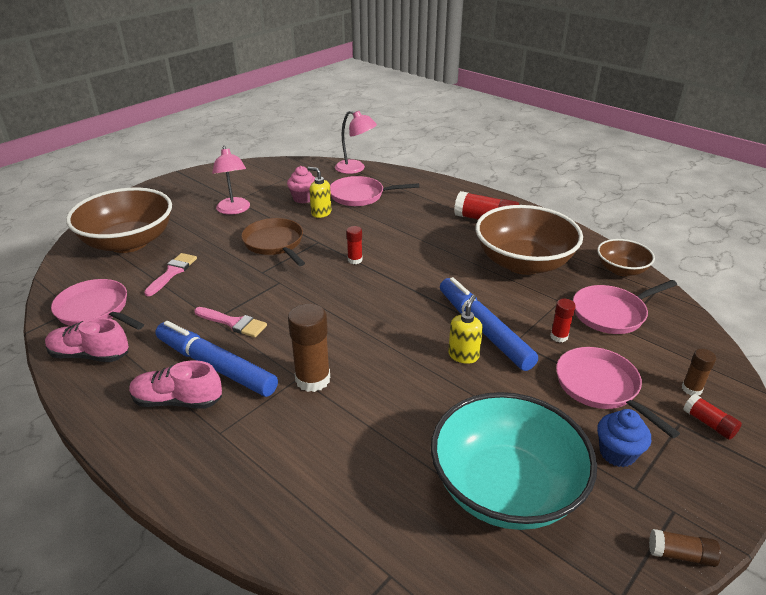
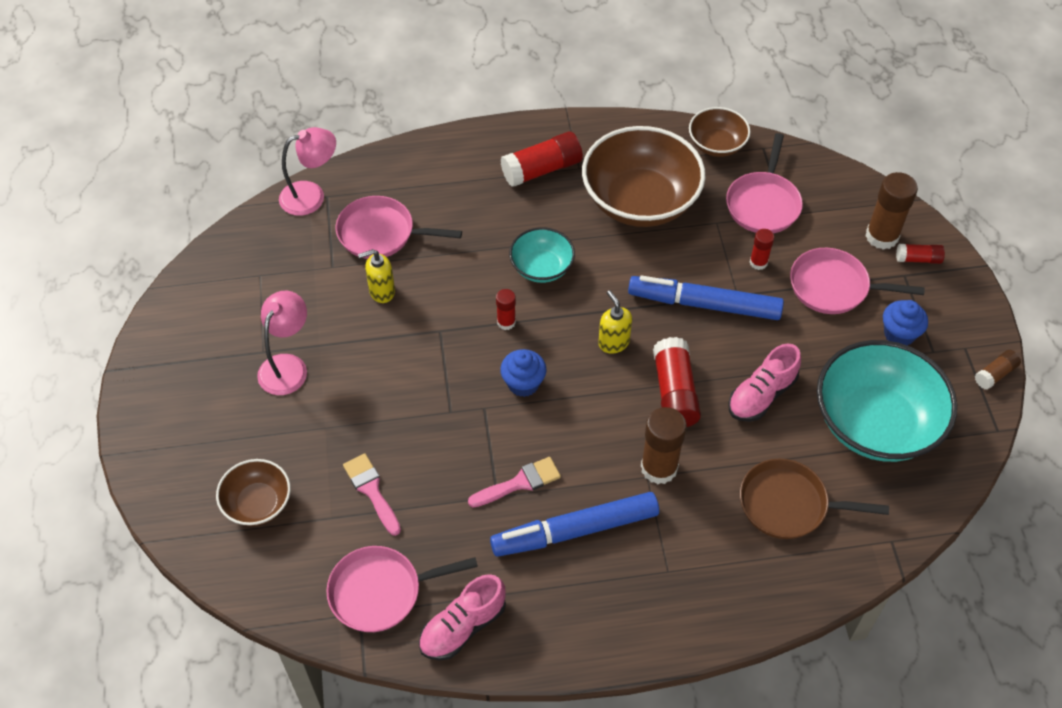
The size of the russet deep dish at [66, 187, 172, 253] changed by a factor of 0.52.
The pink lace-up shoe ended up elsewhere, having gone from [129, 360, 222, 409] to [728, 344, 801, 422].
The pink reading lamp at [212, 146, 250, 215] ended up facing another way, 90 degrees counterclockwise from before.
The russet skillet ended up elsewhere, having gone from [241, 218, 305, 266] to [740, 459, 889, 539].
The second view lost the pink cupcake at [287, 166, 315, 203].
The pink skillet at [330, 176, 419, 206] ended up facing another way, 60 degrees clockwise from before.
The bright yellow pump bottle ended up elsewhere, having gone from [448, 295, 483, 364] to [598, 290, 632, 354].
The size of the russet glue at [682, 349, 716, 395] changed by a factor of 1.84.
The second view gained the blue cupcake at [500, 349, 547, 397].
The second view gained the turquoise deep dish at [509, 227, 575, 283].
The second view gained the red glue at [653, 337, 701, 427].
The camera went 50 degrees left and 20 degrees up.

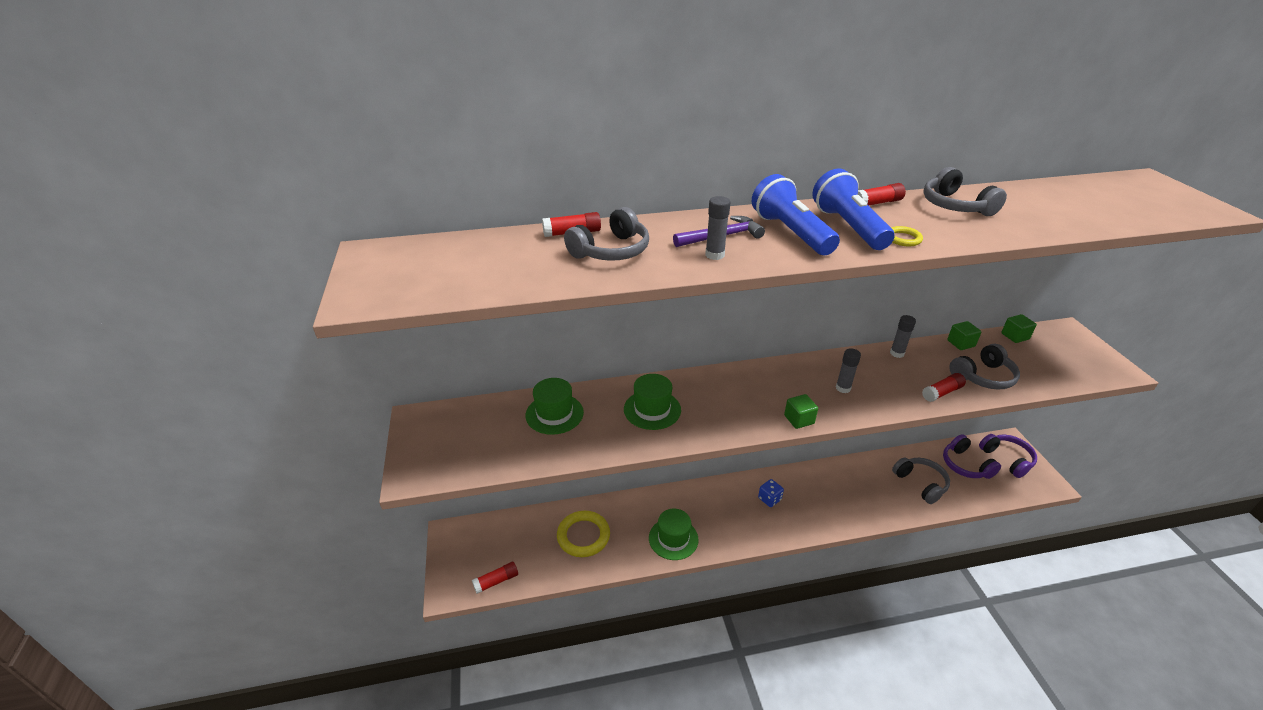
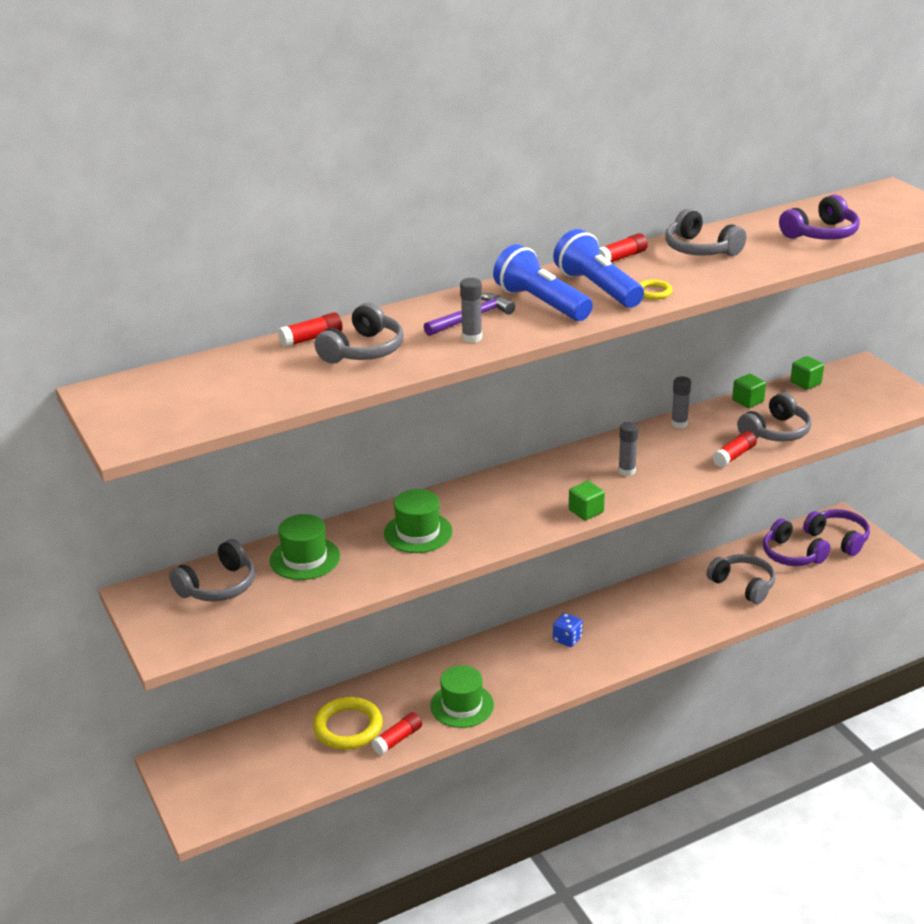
The red glue ended up elsewhere, having gone from [472, 562, 518, 594] to [371, 712, 422, 755].
The second view gained the grey headphones at [169, 539, 255, 602].
The second view gained the royal purple headphones at [779, 195, 860, 240].
The camera went 15 degrees left and 5 degrees down.

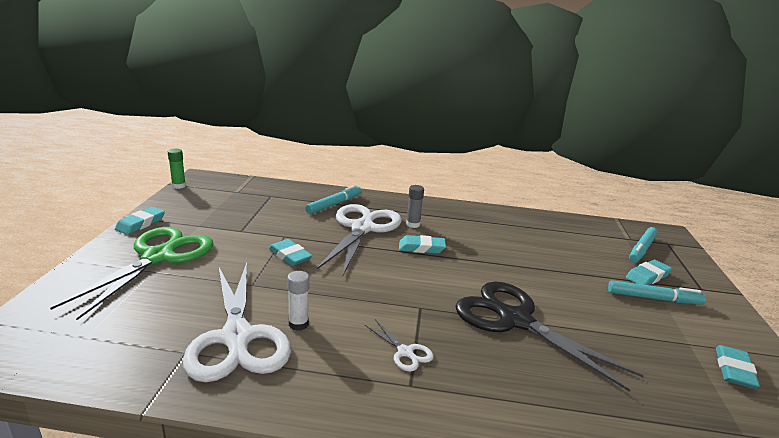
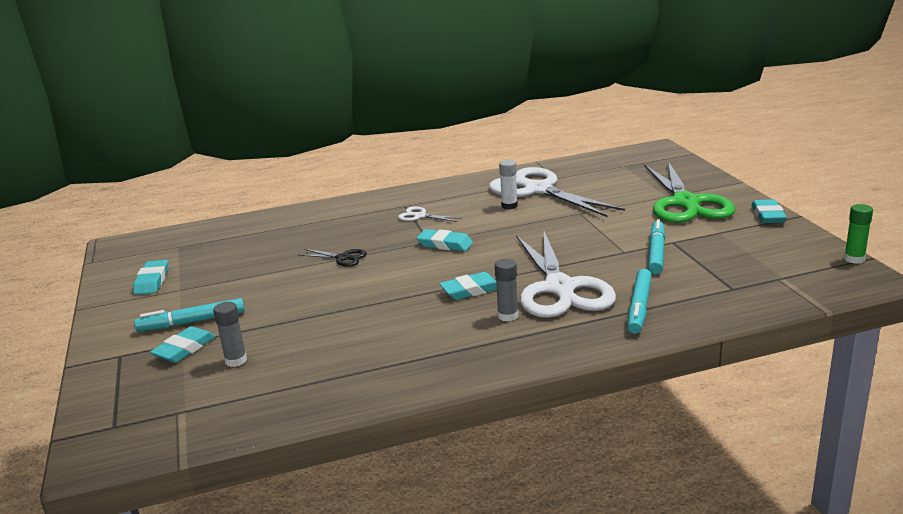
The turquoise pencil eraser ended up elsewhere, having gone from [269, 239, 312, 266] to [417, 229, 473, 251].
The size of the ebony shears at [455, 282, 643, 392] changed by a factor of 0.42.
The turquoise felt pen ended up elsewhere, having gone from [629, 227, 658, 263] to [648, 219, 665, 274].
The second view gained the grey glue at [213, 302, 247, 367].
The camera went 160 degrees right and 0 degrees up.

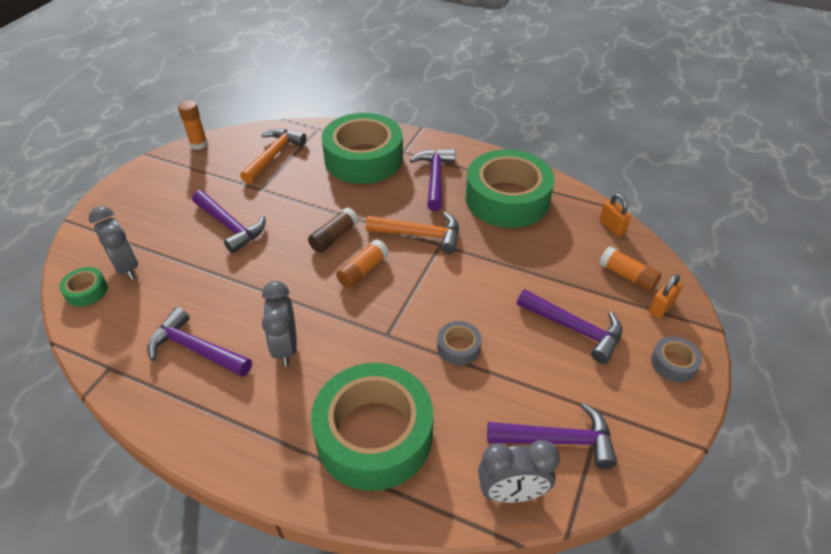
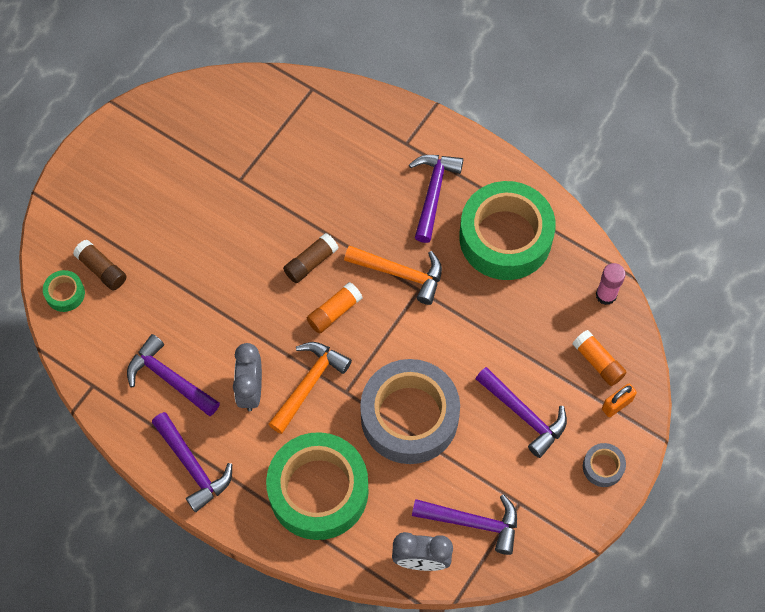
Where the grey bedside clock stood at [89, 206, 138, 280], the russet glue came to stand at [73, 240, 127, 290].
The second view lost the orange glue at [178, 100, 208, 150].
The royal purple claw hammer ended up elsewhere, having gone from [192, 190, 265, 253] to [152, 412, 232, 512].
The orange claw hammer ended up elsewhere, having gone from [240, 128, 306, 184] to [268, 342, 352, 434].
The second view lost the leaf-green roll of tape at [322, 113, 403, 184].
The size of the grey roll of tape at [437, 321, 482, 366] changed by a factor of 2.41.
Where the orange small lock stood at [599, 194, 631, 236], the pink glue came to stand at [596, 263, 626, 305].
The camera went 10 degrees right and 20 degrees up.

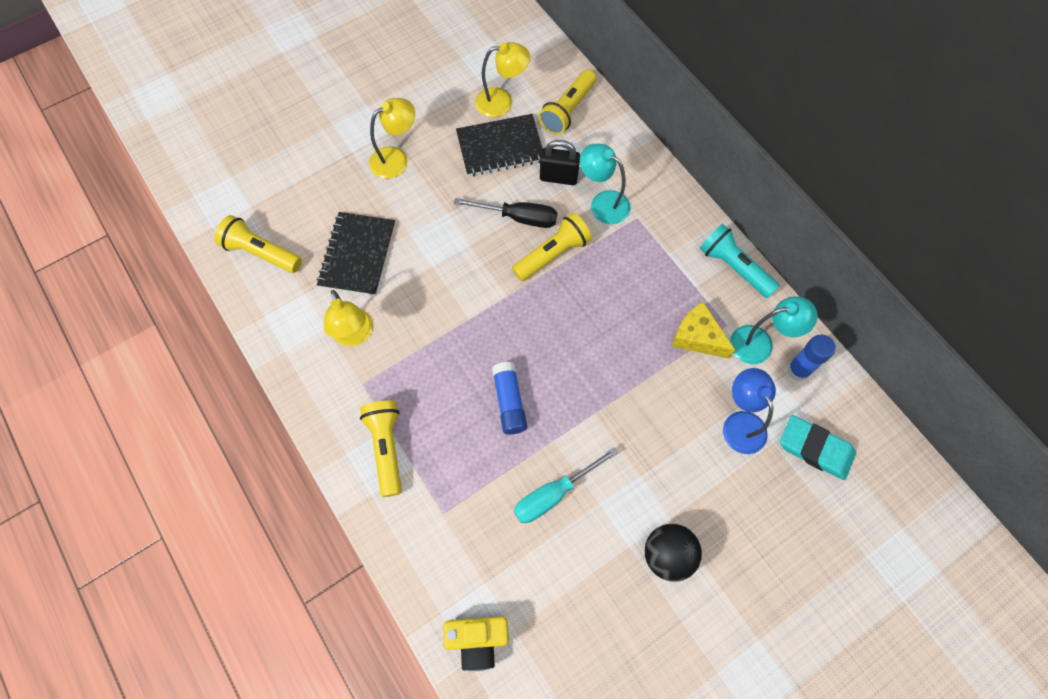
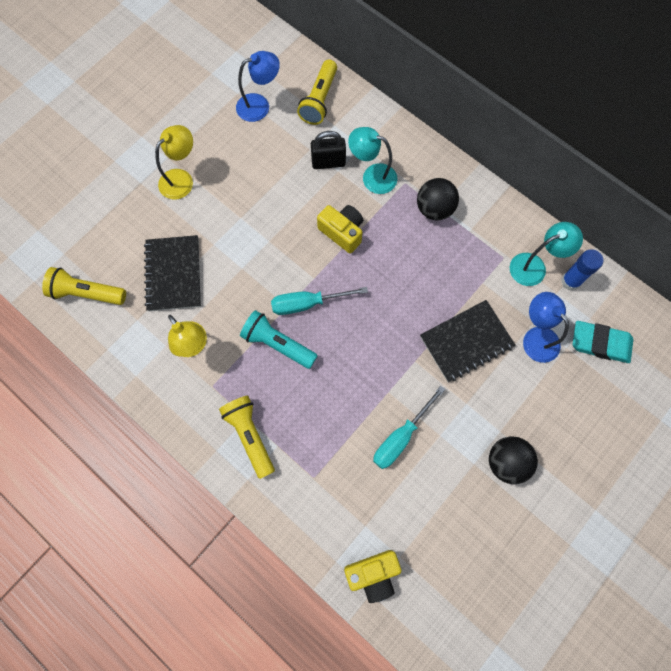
The second view lost the ebony hand screwdriver at [454, 198, 557, 228].
The ebony exercise book ended up elsewhere, having gone from [456, 114, 543, 176] to [420, 300, 516, 382].
What was the bright yellow reading lamp at [475, 42, 530, 117] turned into the blue reading lamp at [236, 51, 280, 122].
The second view lost the blue glue at [492, 362, 527, 434].
Where the bright yellow flashlight stood at [512, 213, 592, 281], the bright yellow camera came to stand at [317, 205, 363, 253].
The second view lost the bright yellow cheese wedge at [672, 302, 735, 359].
The turquoise flashlight ended up elsewhere, having gone from [700, 224, 780, 298] to [240, 310, 318, 369].
The second view gained the turquoise hand screwdriver at [271, 287, 368, 315].
The second view gained the ebony sphere at [417, 178, 459, 220].
The camera went 15 degrees left and 5 degrees up.

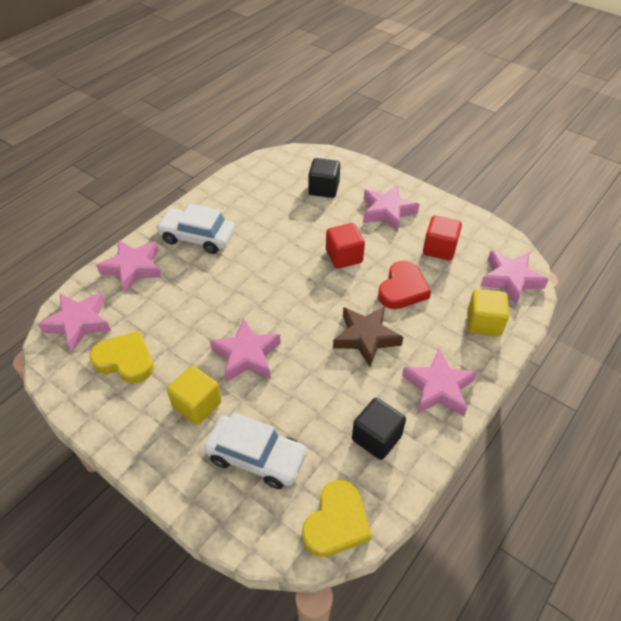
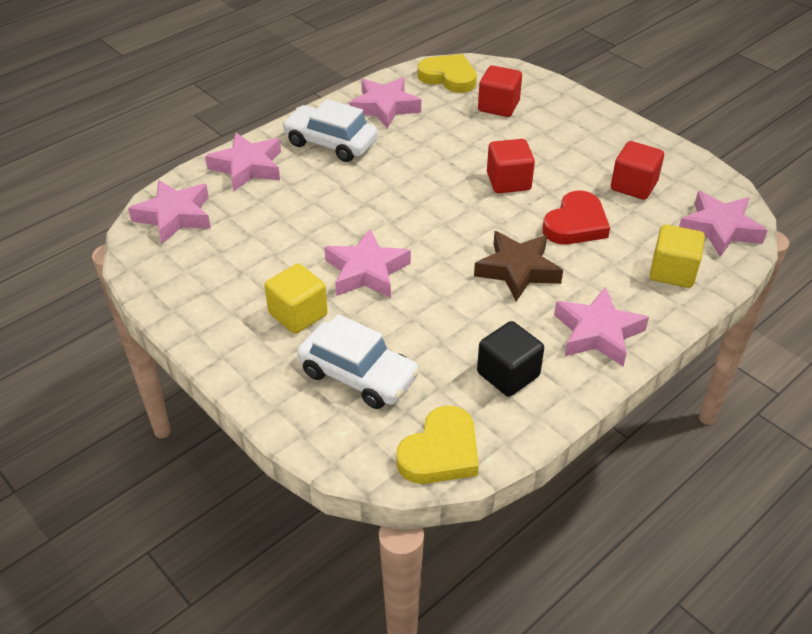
The bright yellow heart ended up elsewhere, having gone from [90, 331, 154, 383] to [417, 54, 477, 93].
What was the ebony solid cube at [308, 158, 340, 198] turned into the red solid cube at [478, 65, 522, 117].
The pink star shape ended up elsewhere, having gone from [363, 185, 420, 232] to [349, 77, 421, 128].
The camera went 10 degrees right and 5 degrees down.

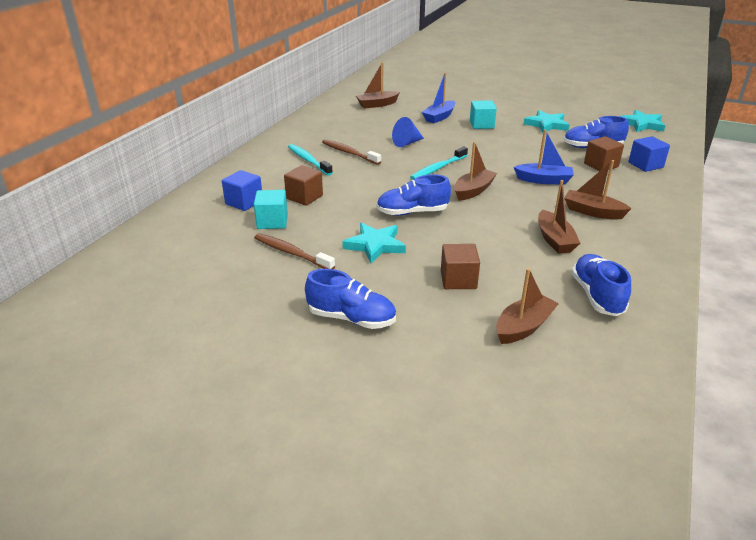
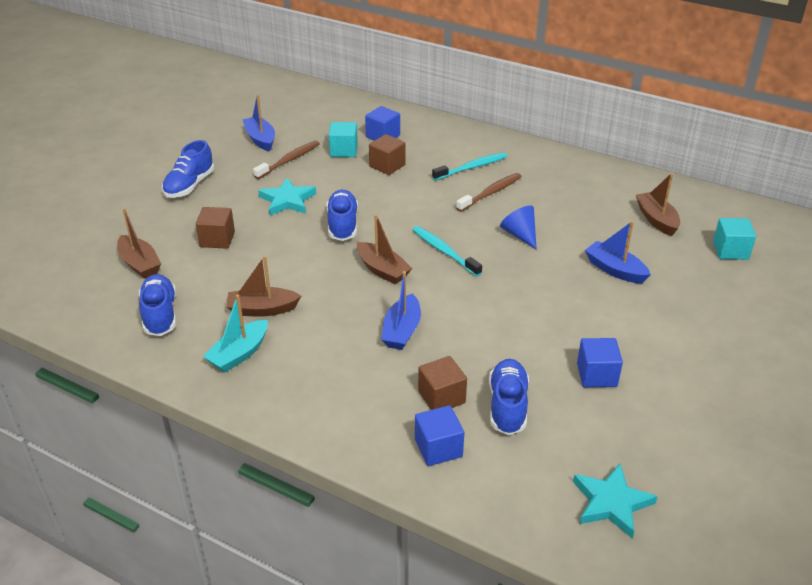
The turquoise solid cube ended up elsewhere, having gone from [470, 100, 497, 129] to [713, 218, 756, 260].
Where the turquoise star shape stood at [524, 110, 569, 133], the blue solid cube came to stand at [577, 338, 623, 387].
The second view lost the russet boat at [564, 160, 631, 219].
The blue lace-up shoe at [571, 254, 631, 316] ended up facing another way, 105 degrees counterclockwise from before.
The second view gained the turquoise boat at [203, 294, 268, 373].
The second view gained the blue boat at [243, 95, 275, 152].
The camera went 95 degrees right and 5 degrees up.

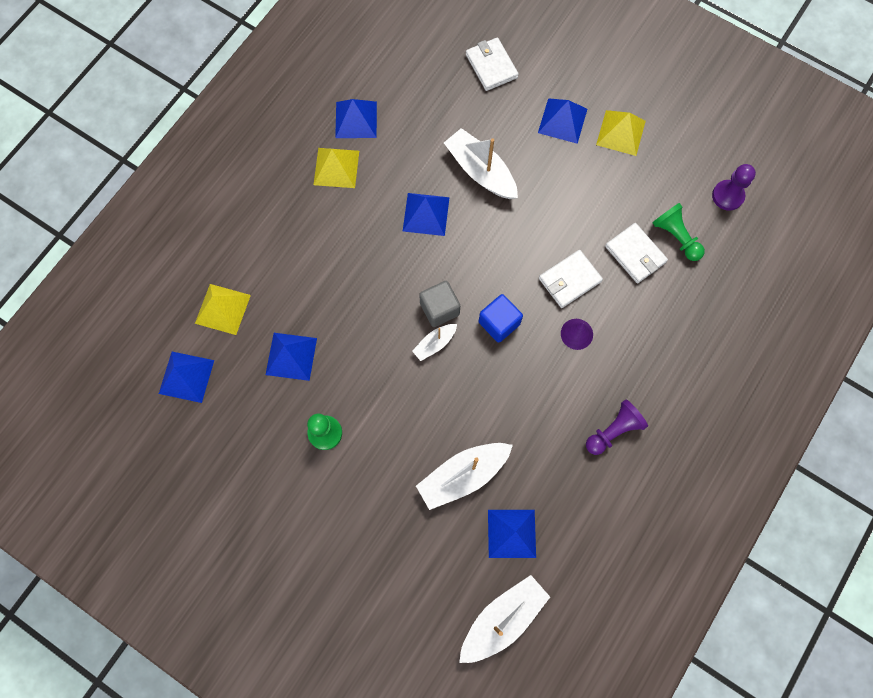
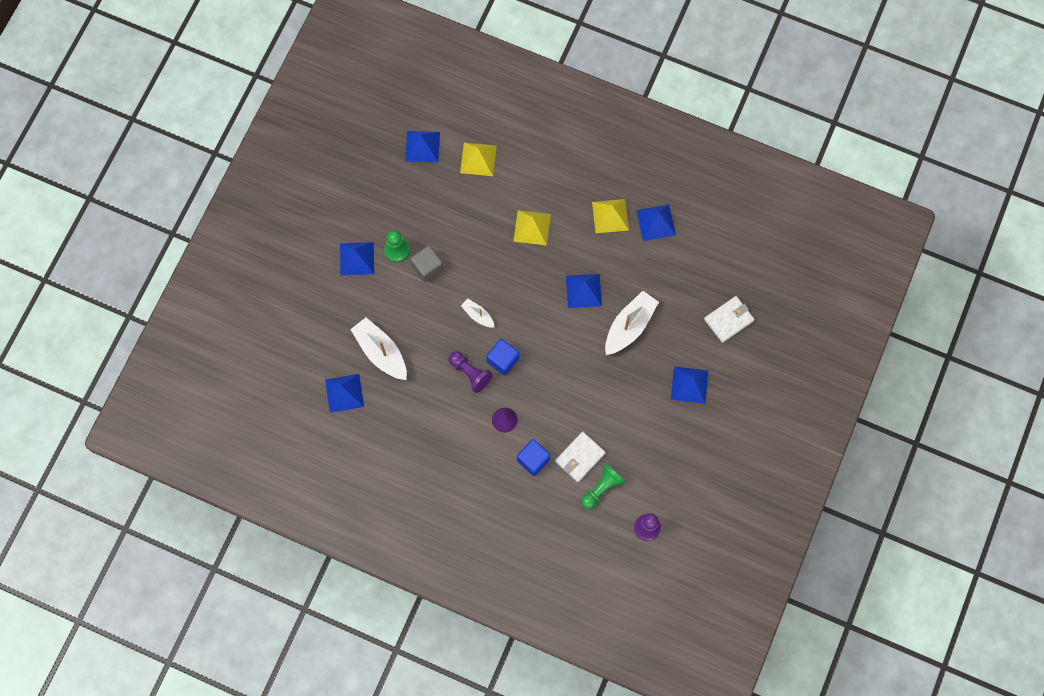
The blue pyramid ended up elsewhere, having gone from [266, 333, 317, 381] to [340, 242, 374, 275].
The grey solid cube ended up elsewhere, having gone from [419, 281, 460, 327] to [410, 246, 443, 282].
The second view lost the snow-white boat at [459, 575, 550, 663].
The second view lost the snow-white wallet at [539, 250, 603, 308].
The royal purple pawn ended up elsewhere, having gone from [586, 399, 648, 455] to [448, 351, 493, 393].
The bright yellow pyramid ended up elsewhere, having gone from [596, 110, 646, 156] to [513, 210, 551, 245].
The second view gained the blue solid cube at [517, 439, 551, 476].
The camera went 80 degrees right and 0 degrees up.

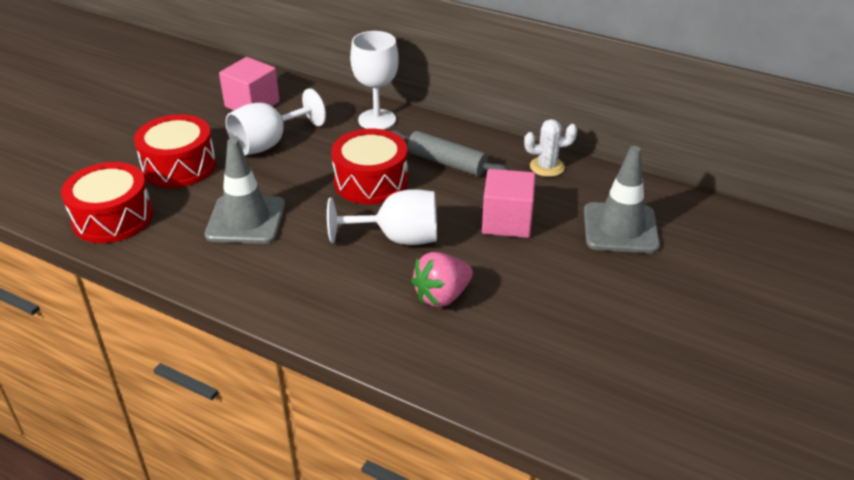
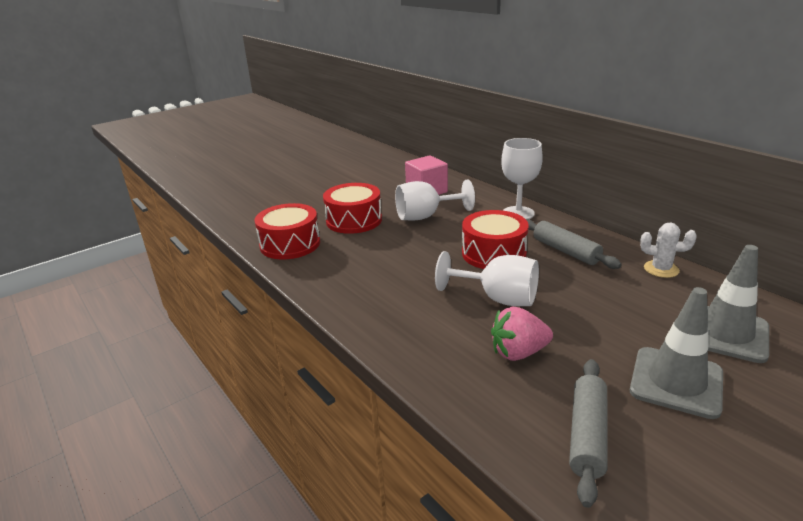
The grey traffic cone ended up elsewhere, having gone from [205, 138, 285, 244] to [630, 287, 723, 419].
The second view lost the pink solid cube at [482, 169, 536, 238].
The second view gained the grey dough roller at [569, 359, 608, 508].
The camera went 25 degrees right and 10 degrees down.

